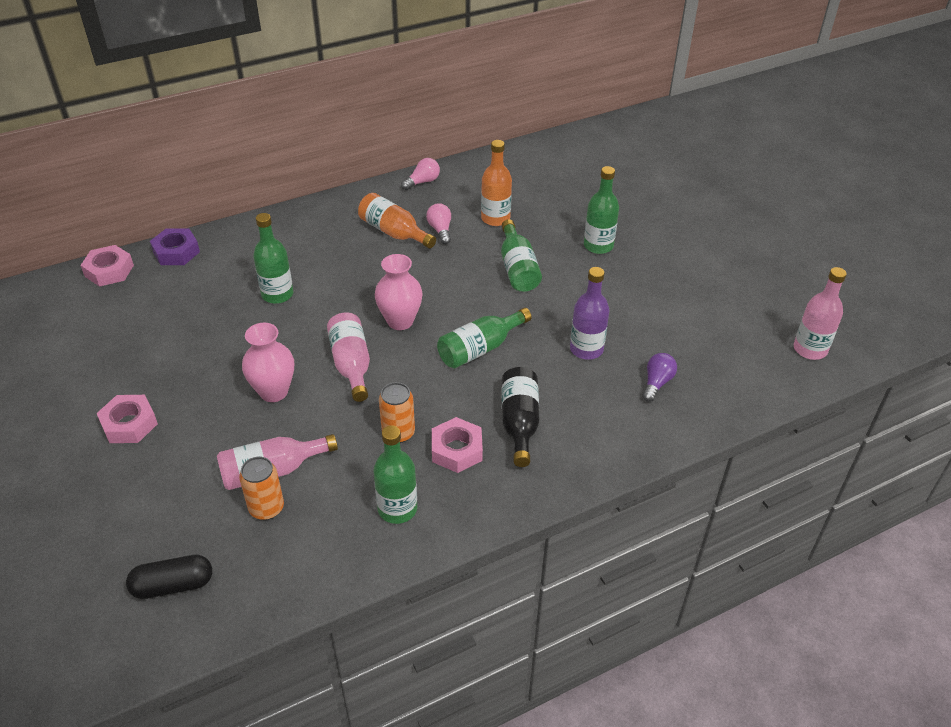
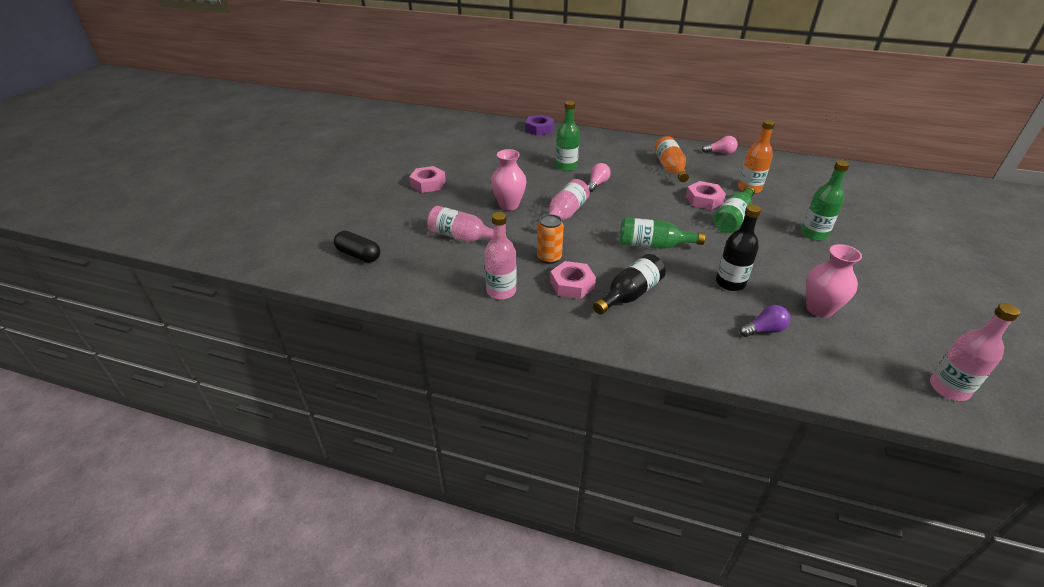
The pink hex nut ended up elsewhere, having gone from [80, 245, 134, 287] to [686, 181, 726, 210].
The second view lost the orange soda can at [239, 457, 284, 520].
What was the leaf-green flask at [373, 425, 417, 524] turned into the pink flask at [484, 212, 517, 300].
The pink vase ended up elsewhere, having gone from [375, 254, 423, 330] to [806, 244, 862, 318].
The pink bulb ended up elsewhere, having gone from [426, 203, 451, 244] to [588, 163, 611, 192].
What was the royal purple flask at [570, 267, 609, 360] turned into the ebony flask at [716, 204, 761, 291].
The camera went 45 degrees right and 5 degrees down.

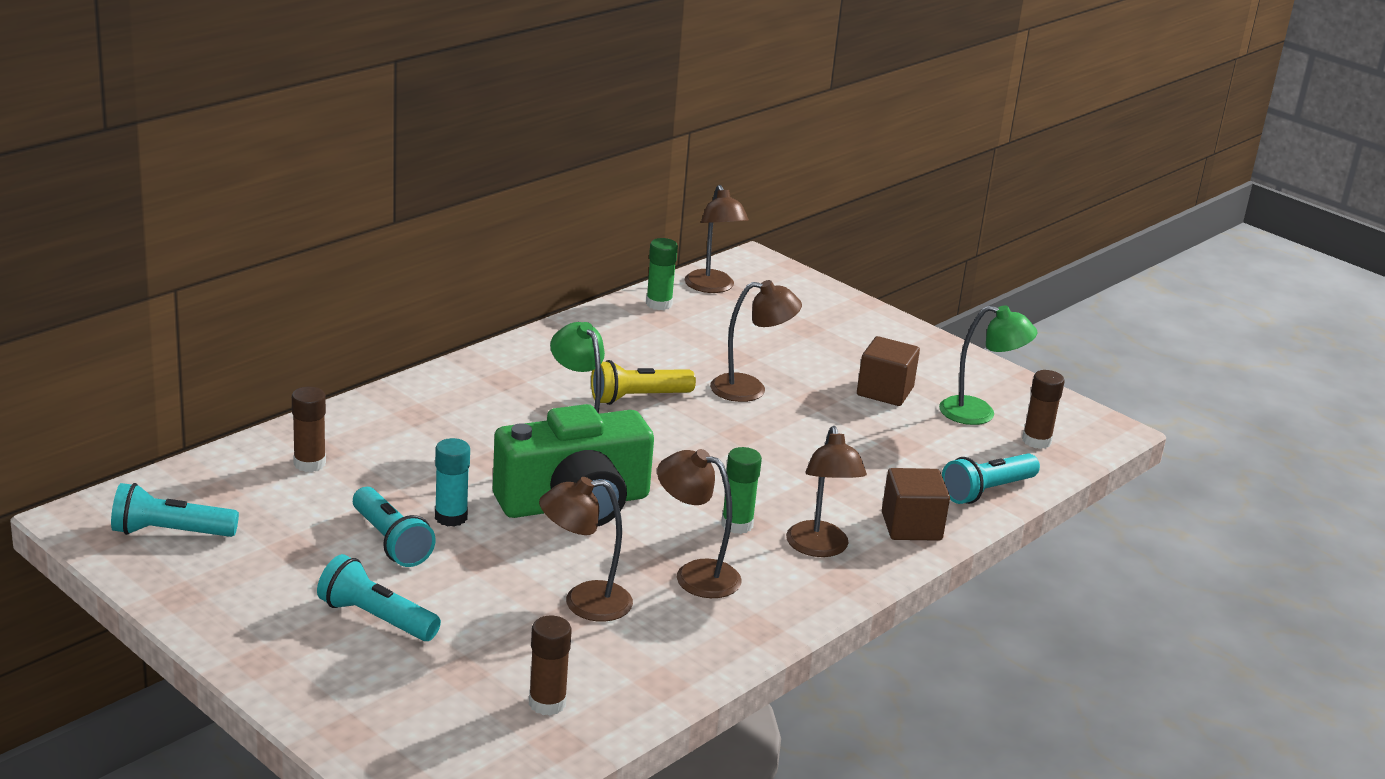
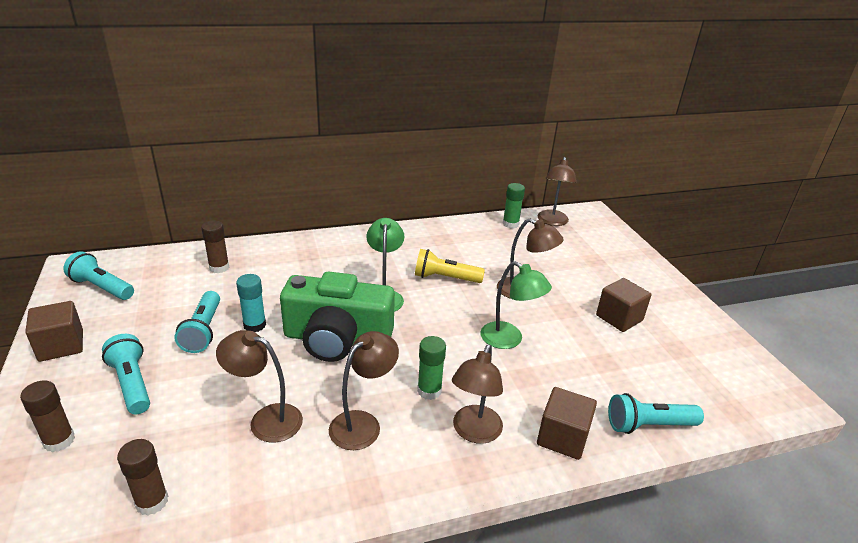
The russet reading lamp at [657, 449, 742, 598] ended up facing another way, 75 degrees clockwise from before.
The leaf-green reading lamp ended up elsewhere, having gone from [939, 305, 1038, 425] to [480, 261, 552, 349].
The russet glue ended up elsewhere, having gone from [1022, 370, 1065, 449] to [20, 380, 75, 452].
The second view gained the russet solid cube at [25, 301, 83, 362].
The camera went 30 degrees right and 5 degrees up.

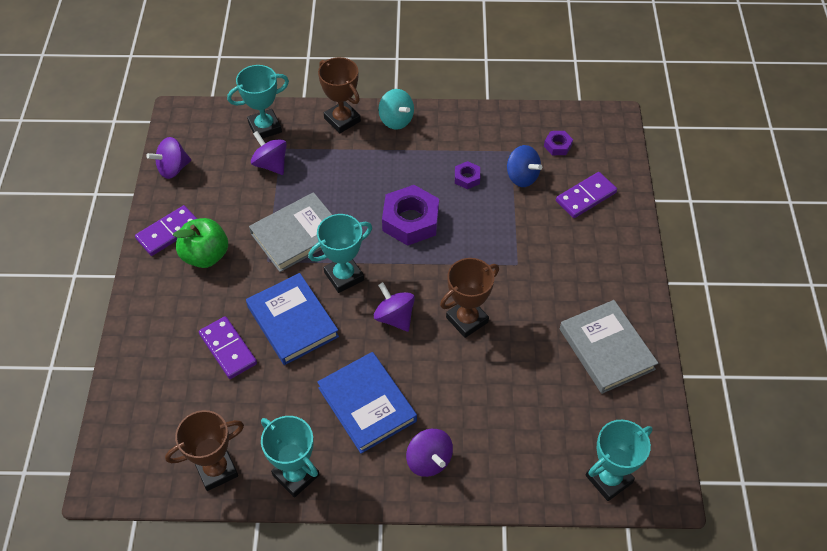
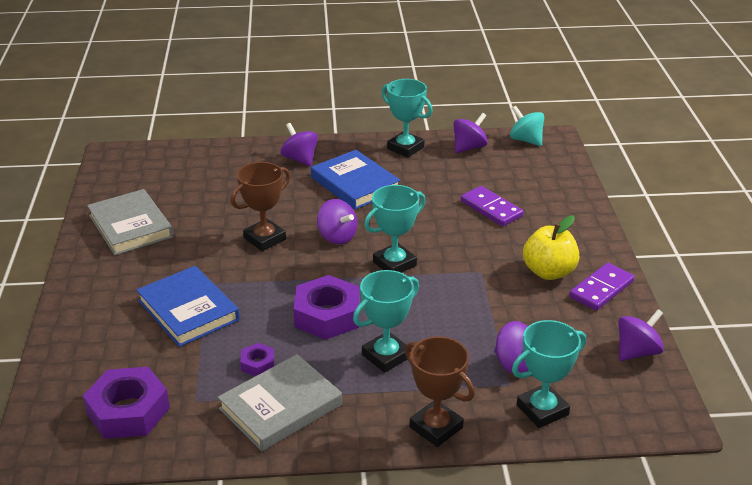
Where the russet award cup stood at [165, 410, 244, 491], the royal purple spinning top came to stand at [453, 113, 488, 153].
What was the leaf-green apple fruit at [173, 218, 228, 268] turned into the bright yellow apple fruit at [523, 216, 579, 280].
The blue hardcover ended up elsewhere, having gone from [246, 273, 339, 365] to [136, 266, 240, 347].
The grey hardcover ended up elsewhere, having gone from [249, 192, 332, 272] to [217, 354, 342, 451].
The turquoise spinning top ended up elsewhere, having gone from [378, 89, 414, 130] to [510, 106, 544, 146].
The second view lost the blue spinning top at [507, 145, 542, 187].
The size of the royal purple hex nut at [544, 131, 573, 155] changed by a factor of 2.06.
The second view lost the royal purple domino tile at [556, 172, 617, 218].
The turquoise award cup ended up elsewhere, having gone from [586, 420, 653, 501] to [353, 270, 419, 373].
The camera went 175 degrees right and 20 degrees down.

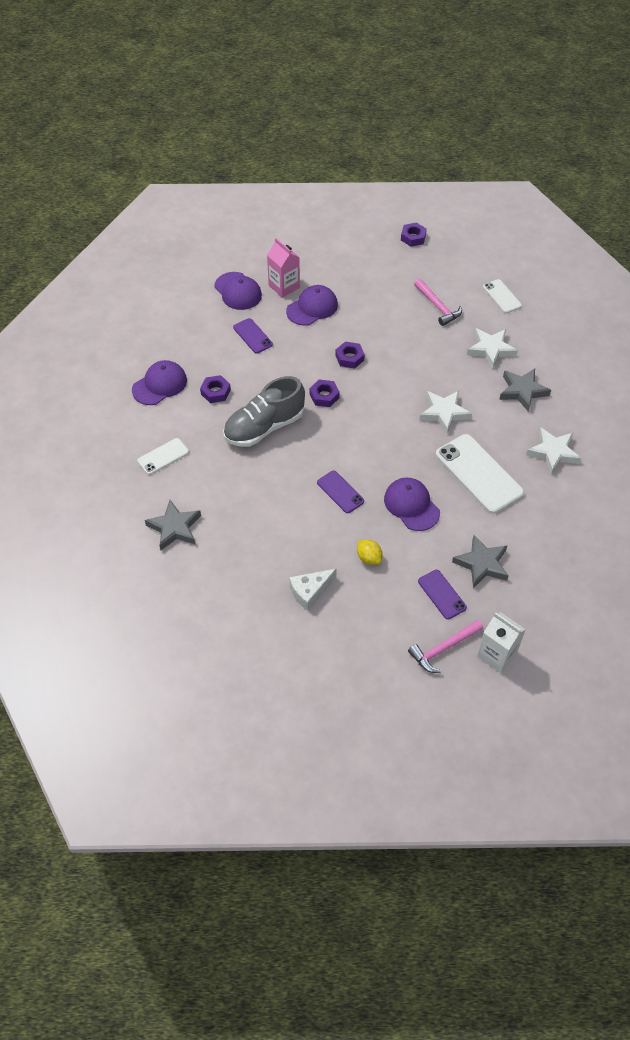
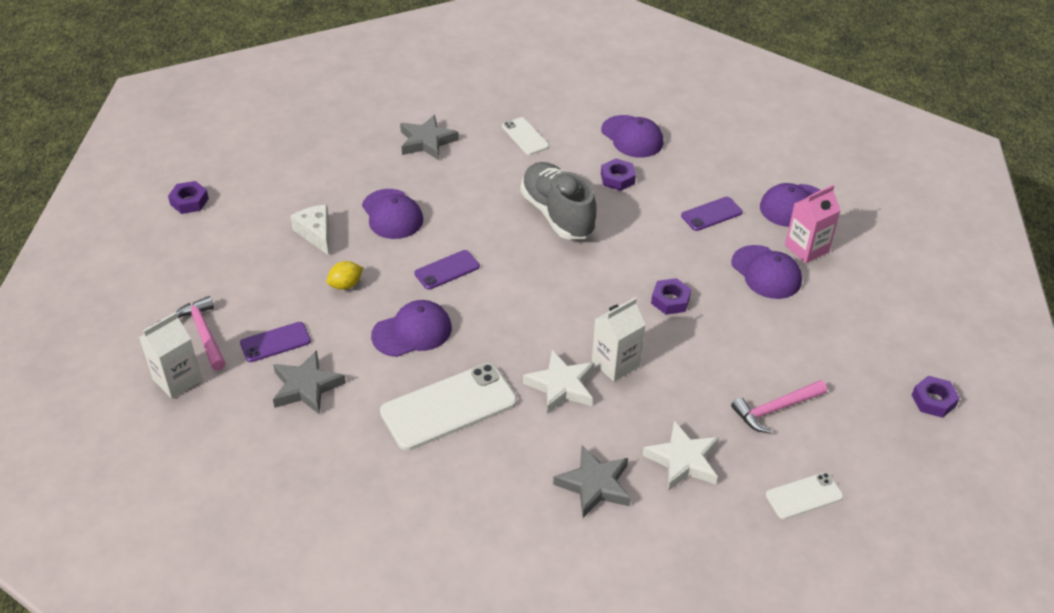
The royal purple hex nut ended up elsewhere, having gone from [310, 380, 340, 407] to [168, 181, 209, 214].
The second view lost the snow-white star shape at [526, 427, 582, 474].
The second view gained the royal purple peaked cap at [362, 189, 423, 239].
The second view gained the snow-white milk carton at [592, 298, 646, 382].
The camera went 95 degrees right and 10 degrees down.

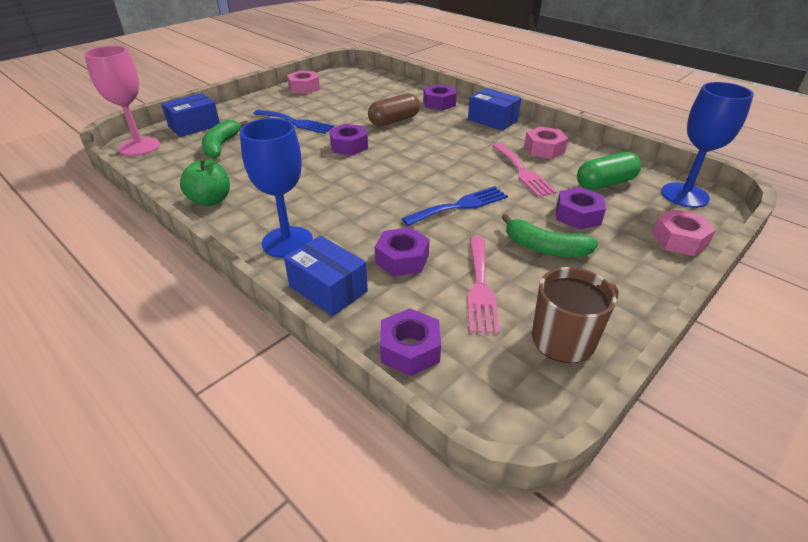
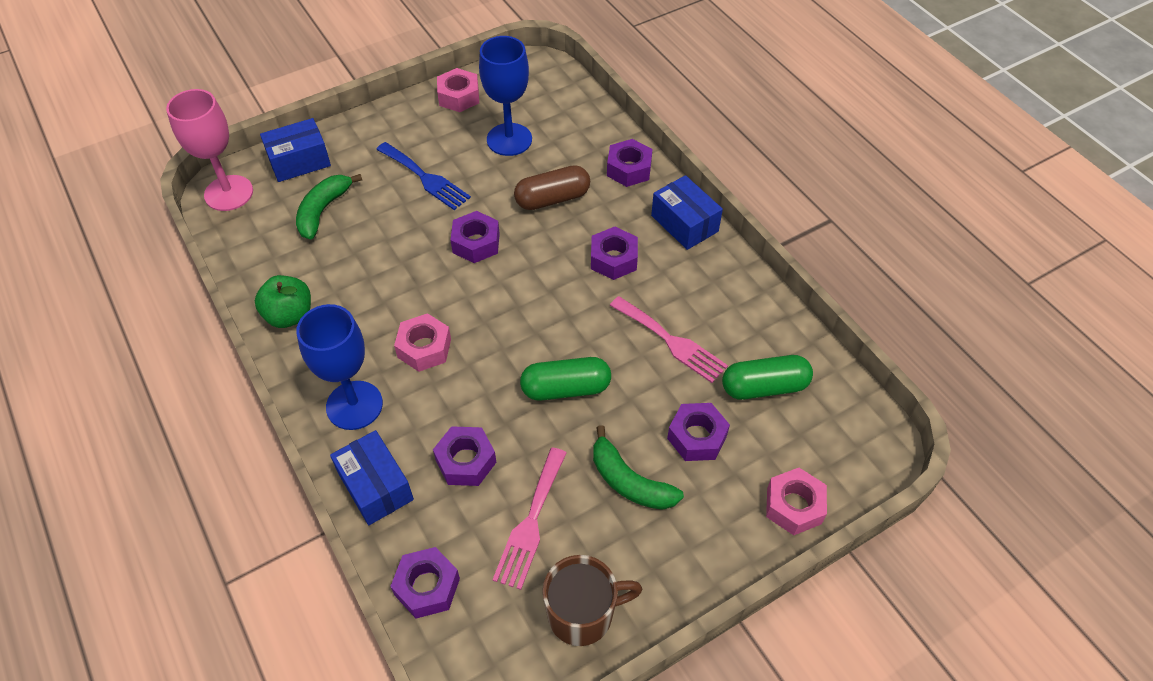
Where the blue dinner fork stood at [402, 186, 508, 226], the leaf-green pill came to stand at [520, 357, 611, 401].
The pink dinner fork at [492, 143, 557, 197] ended up facing another way, 45 degrees counterclockwise from before.
The pink hex nut ended up elsewhere, having gone from [524, 127, 568, 159] to [394, 313, 451, 372].
The blue wine glass ended up elsewhere, having gone from [661, 82, 754, 208] to [479, 36, 532, 156].
The second view gained the royal purple hex nut at [591, 226, 638, 280].
The camera went 15 degrees right and 15 degrees up.

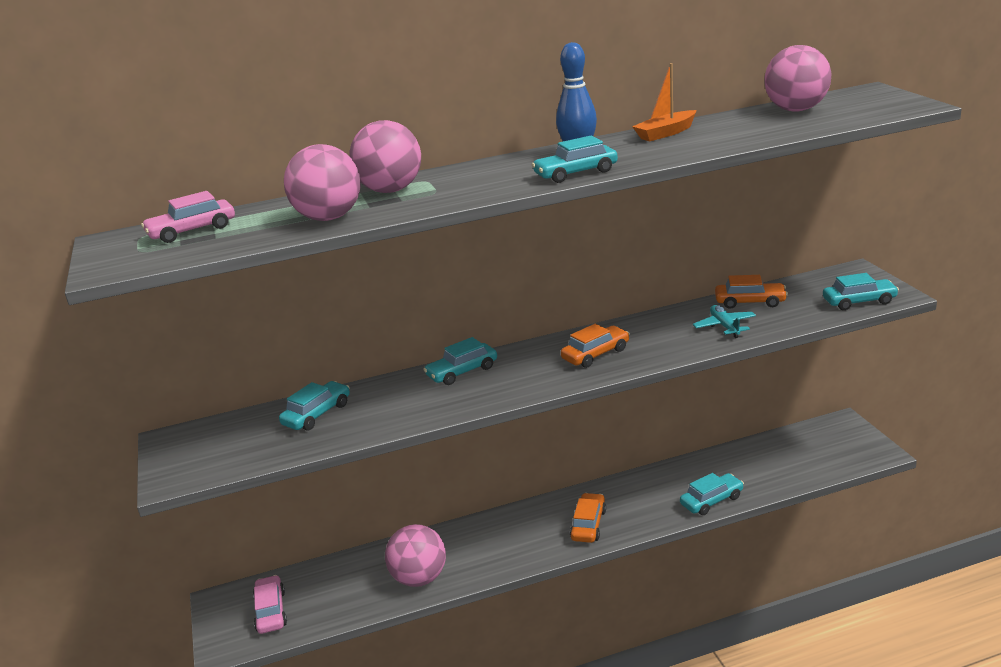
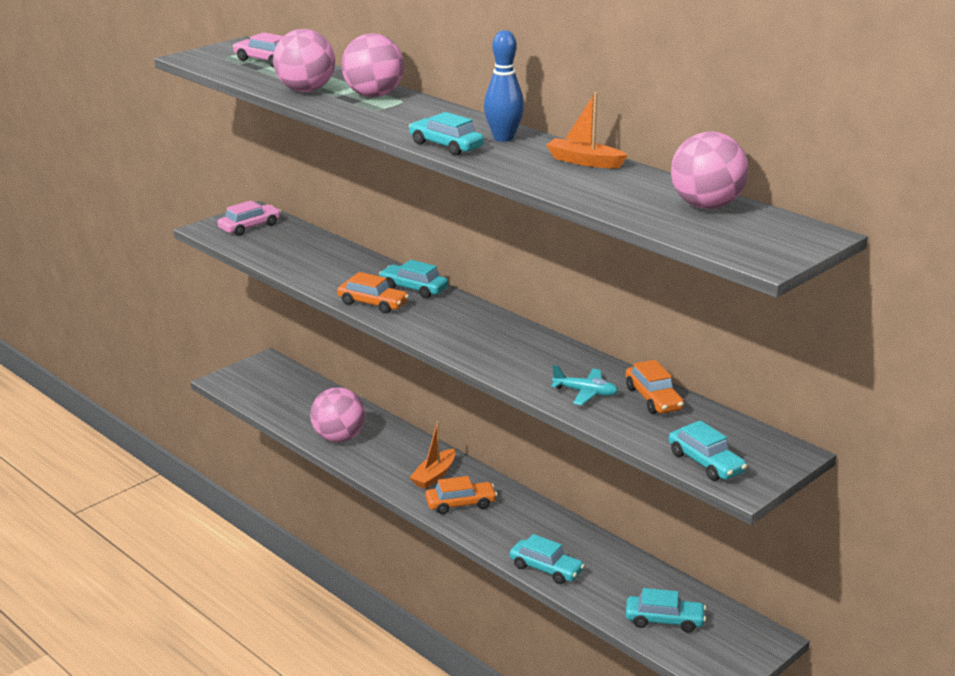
The pink automobile ended up elsewhere, having gone from [253, 575, 287, 634] to [217, 200, 281, 236].
The turquoise automobile ended up elsewhere, having gone from [279, 381, 350, 431] to [626, 588, 706, 633].
The orange automobile ended up elsewhere, having gone from [561, 324, 630, 368] to [337, 272, 409, 313].
The turquoise aeroplane at [693, 305, 756, 338] ended up facing another way, 60 degrees clockwise from before.
The second view gained the orange boat at [410, 421, 455, 489].
The camera went 60 degrees right and 0 degrees up.

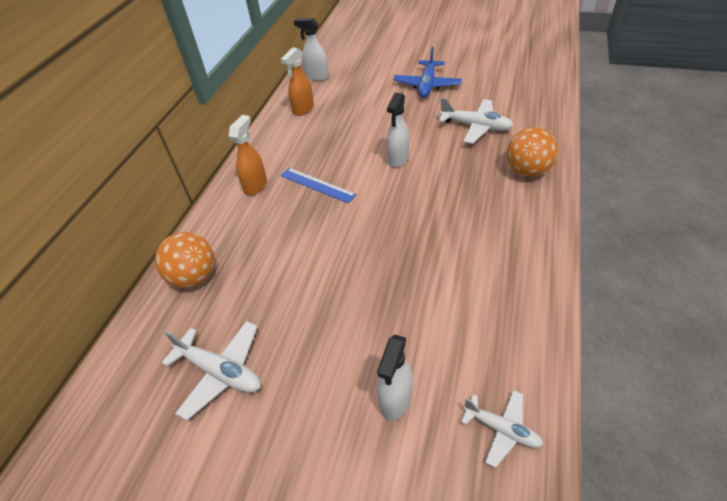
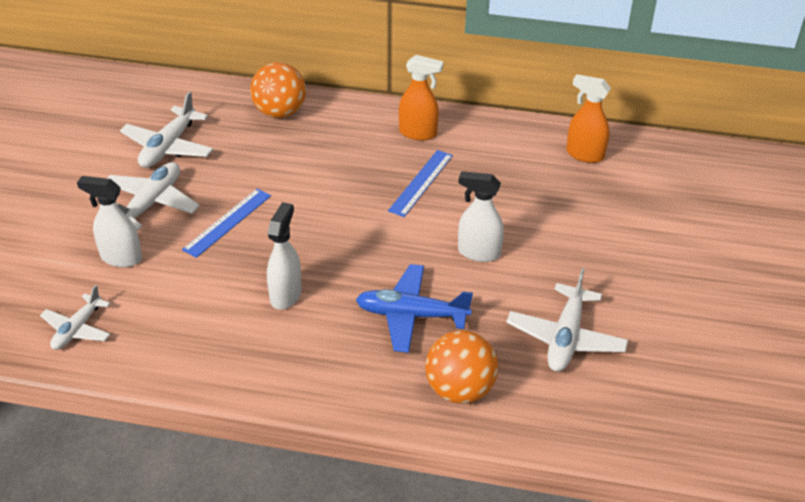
The snow-white spray bottle ended up elsewhere, having gone from [294, 18, 329, 81] to [267, 202, 302, 310].
The blue aeroplane ended up elsewhere, having gone from [393, 47, 462, 98] to [356, 264, 473, 353].
The second view gained the snow-white aeroplane at [107, 162, 200, 230].
The second view gained the blue ruler at [182, 188, 271, 258].
The camera went 80 degrees right and 5 degrees down.

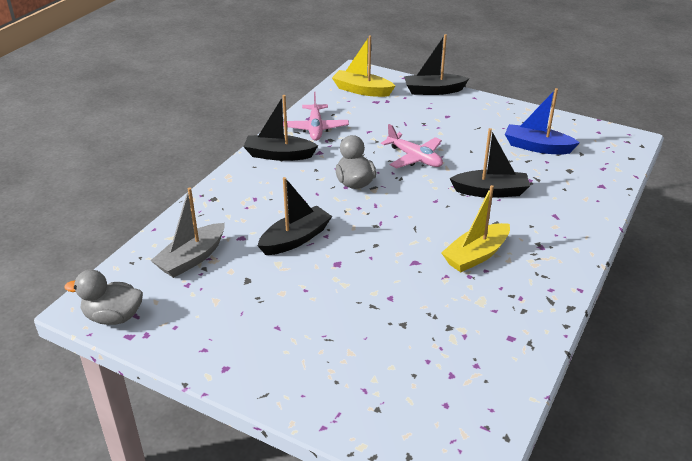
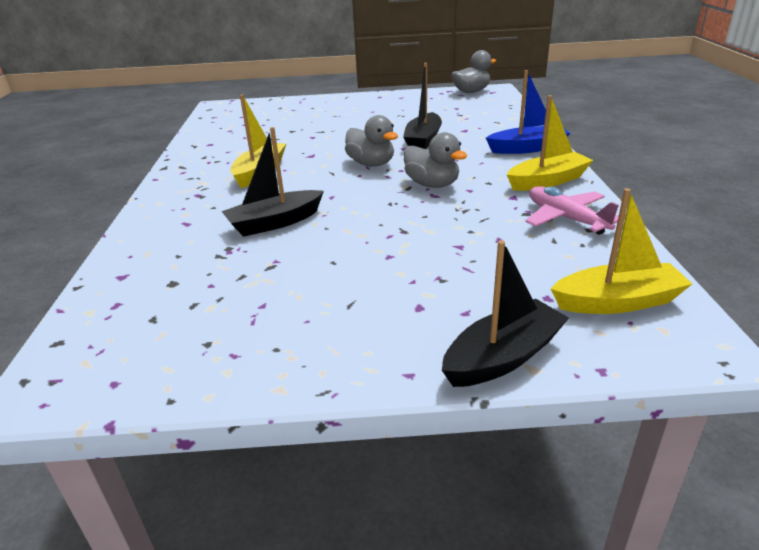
The second view lost the grey boat at [150, 187, 225, 278].
What was the ebony boat at [243, 95, 318, 161] turned into the bright yellow boat at [507, 95, 593, 191].
The second view lost the pink aeroplane at [381, 124, 443, 169].
The blue boat ended up elsewhere, having gone from [505, 88, 580, 154] to [486, 70, 570, 154].
The second view gained the grey toy duck at [345, 115, 398, 166].
The camera went 150 degrees right and 5 degrees down.

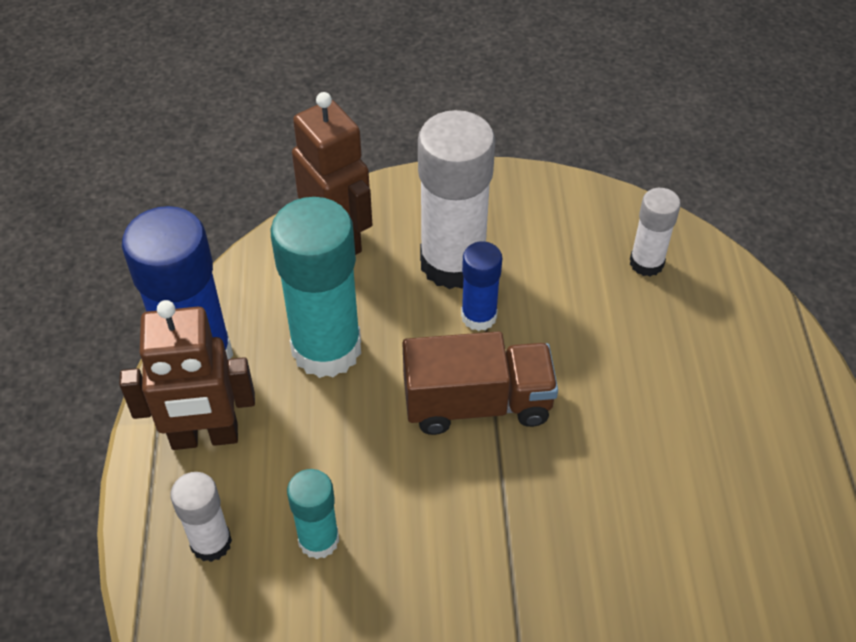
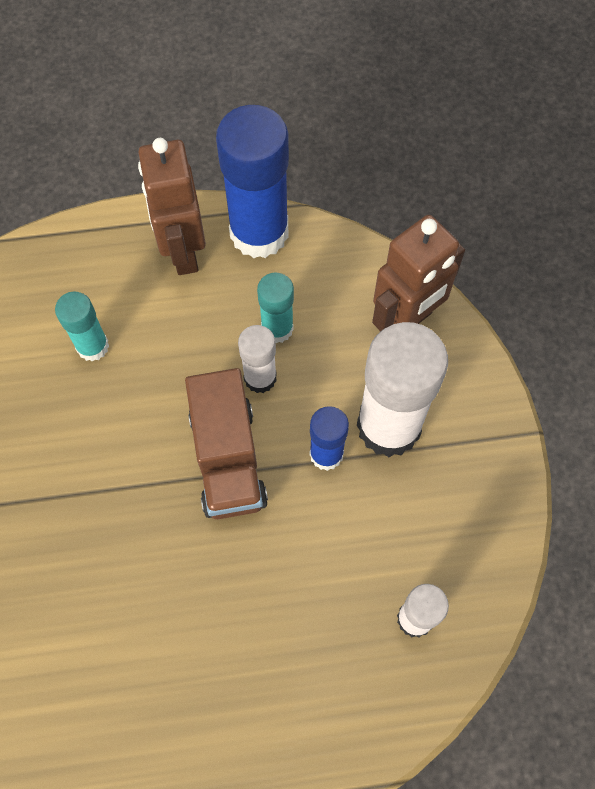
The snow-white glue ended up elsewhere, having gone from [170, 472, 232, 562] to [238, 325, 277, 393].
The size of the turquoise glue at [271, 197, 361, 378] changed by a factor of 0.52.
The camera went 85 degrees right and 15 degrees up.

